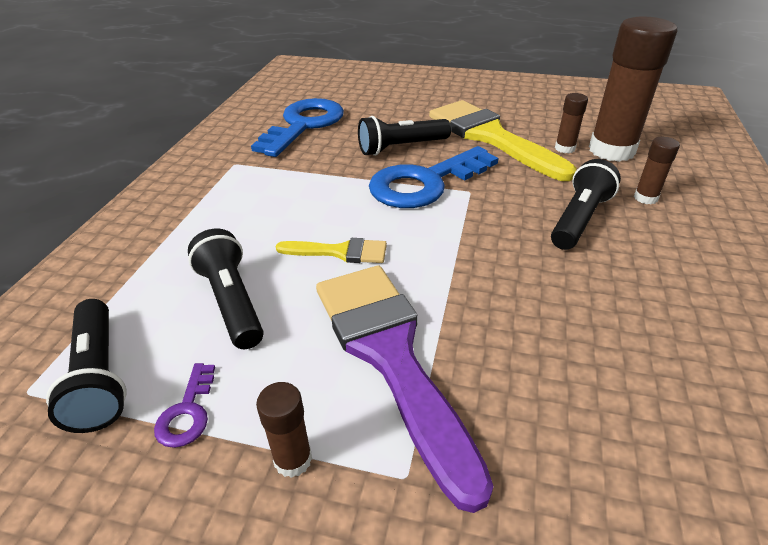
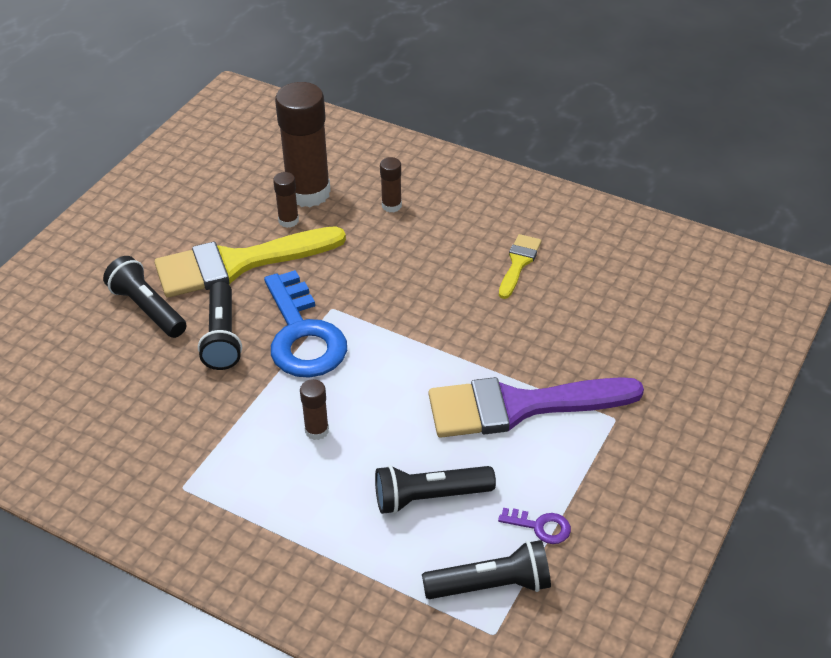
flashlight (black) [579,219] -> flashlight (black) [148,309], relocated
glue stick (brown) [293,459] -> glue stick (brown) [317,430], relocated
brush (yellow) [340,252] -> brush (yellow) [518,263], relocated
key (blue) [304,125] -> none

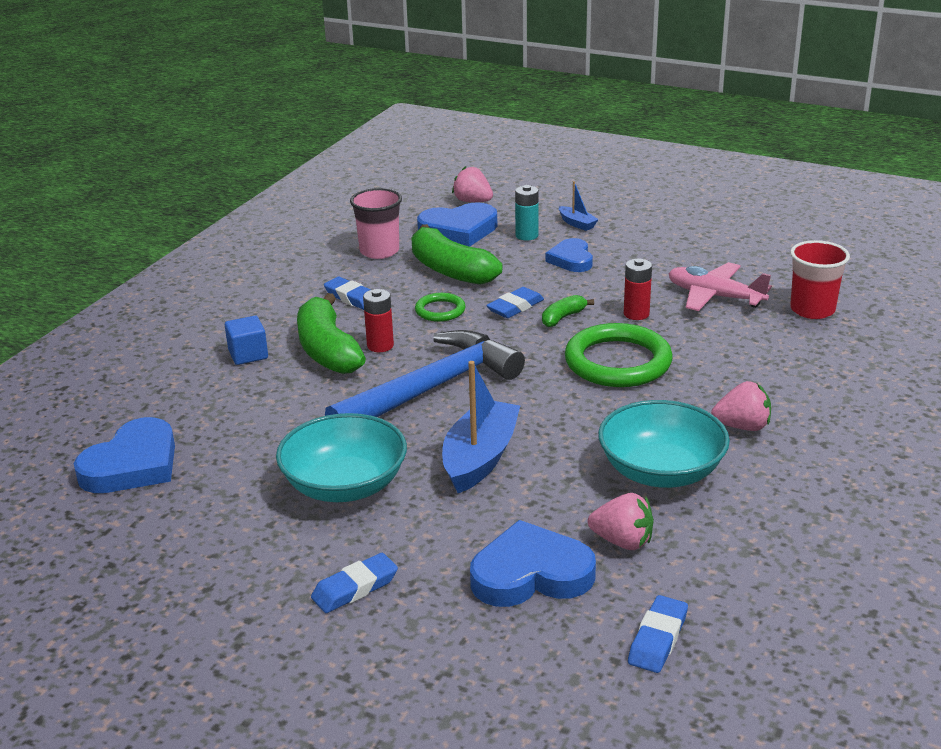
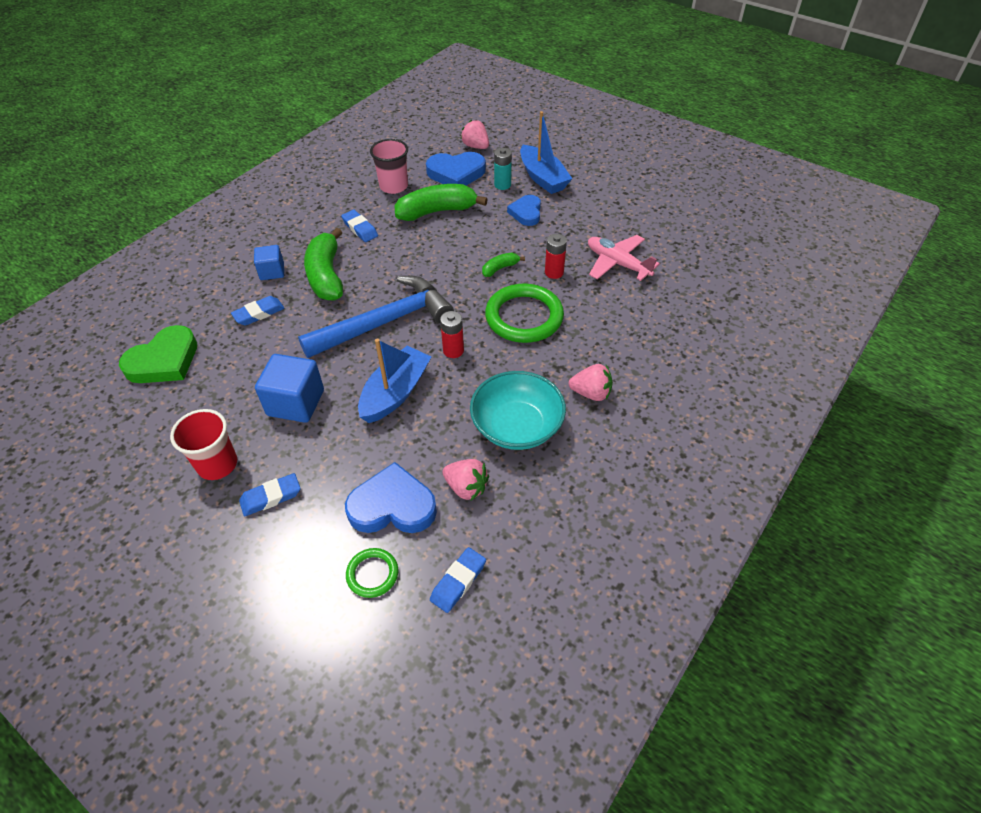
heart (blue) [132,465] -> heart (green) [164,361]
cup (red) [812,310] -> cup (red) [217,464], relocated
eraser (blue) [515,307] -> eraser (blue) [259,313], relocated
bowl (turquoise) [345,485] -> cube (blue) [296,403]
ring (green) [440,310] -> ring (green) [372,574], relocated
banana (green) [450,270] -> banana (green) [437,211], 105 degrees clockwise
battery (red) [380,346] -> battery (red) [453,350], relocated
boat (blue) [577,224] -> boat (blue) [543,178], x2.04

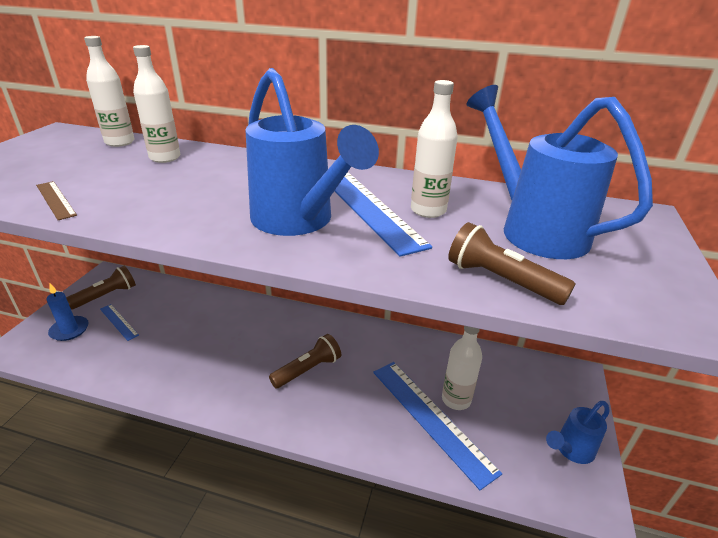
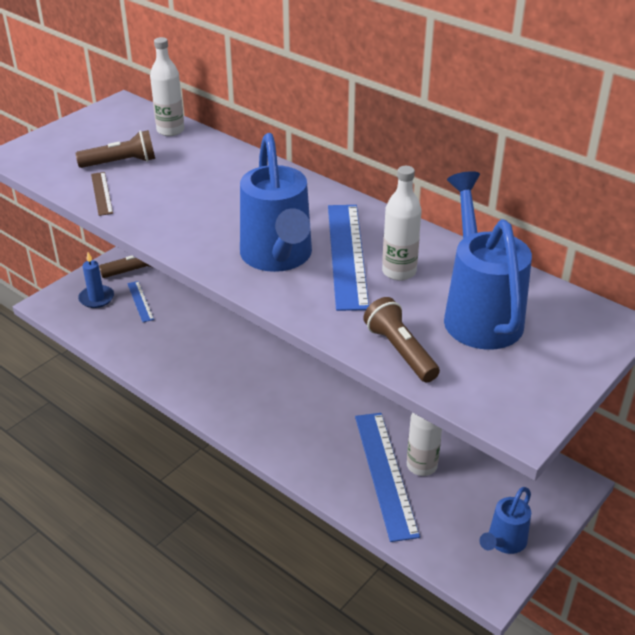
flashlight (brown) [307,370] -> flashlight (brown) [120,163], relocated
watering can (blue) [570,450] -> watering can (blue) [503,543], 45 degrees counterclockwise
bottle (white) [165,158] -> none

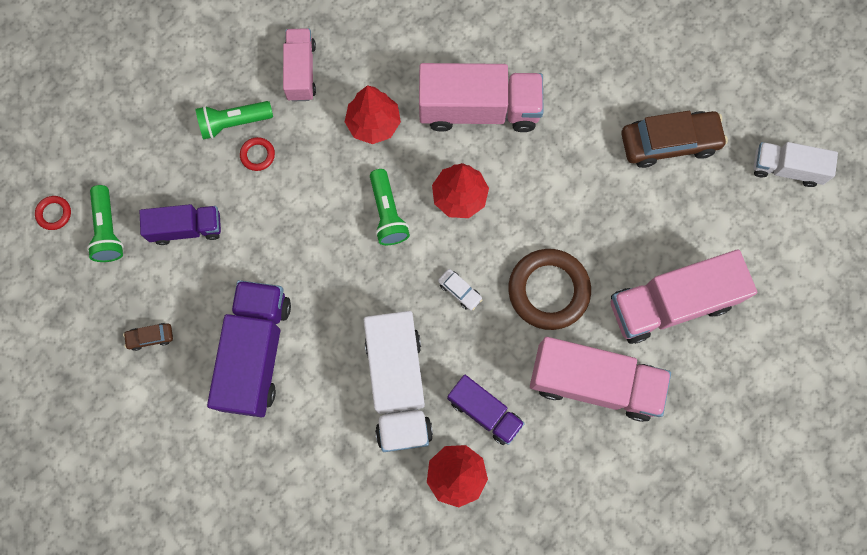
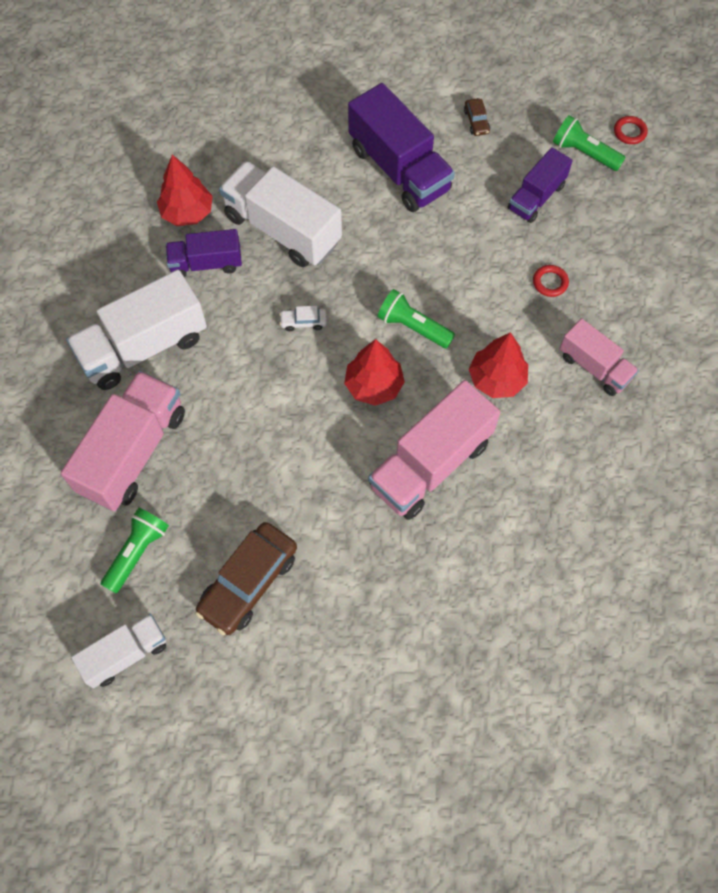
truck (pink) [593,382] -> truck (white) [143,346]
flashlight (green) [234,123] -> flashlight (green) [137,552], relocated
car (brown) [150,337] -> car (brown) [476,121], 135 degrees clockwise
ring (brown) [548,290] -> none

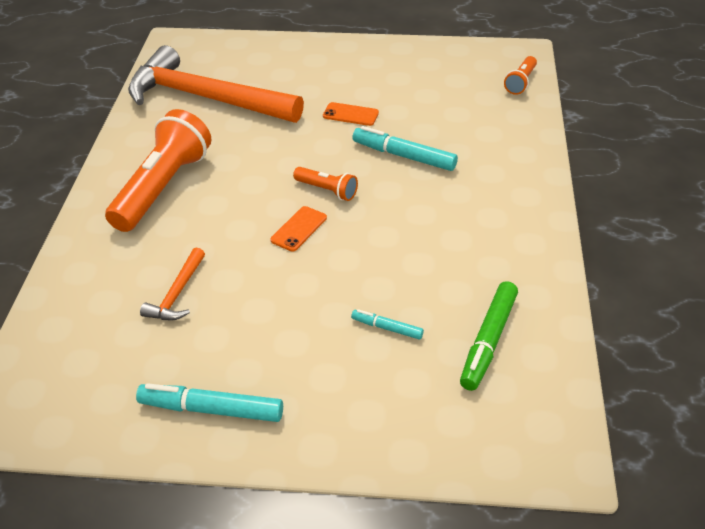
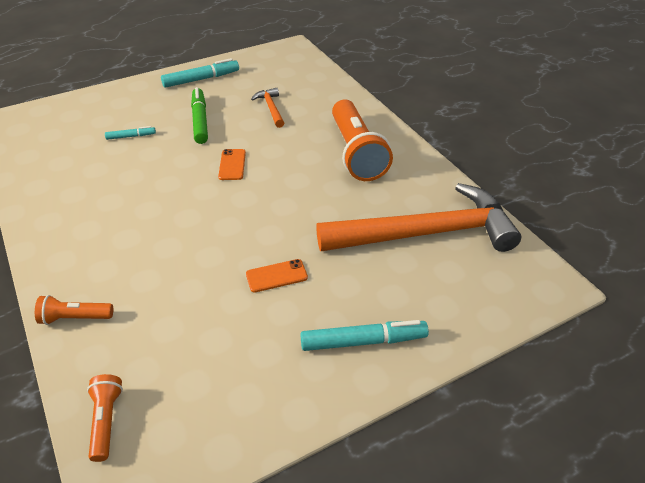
flashlight (orange) [327,190] -> flashlight (orange) [75,318], relocated
marker (green) [488,341] -> marker (green) [200,121], relocated
marker (turquoise) [404,156] -> marker (turquoise) [363,341], relocated

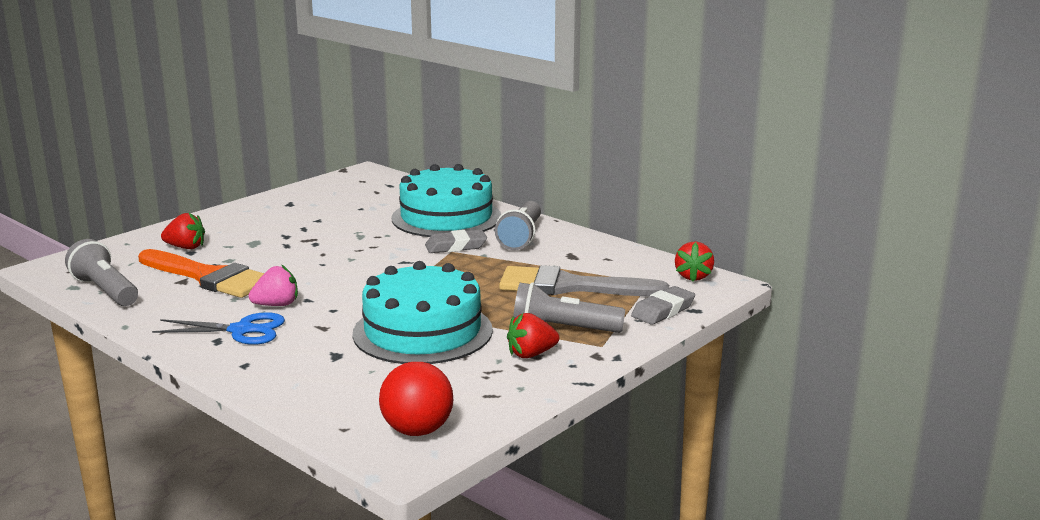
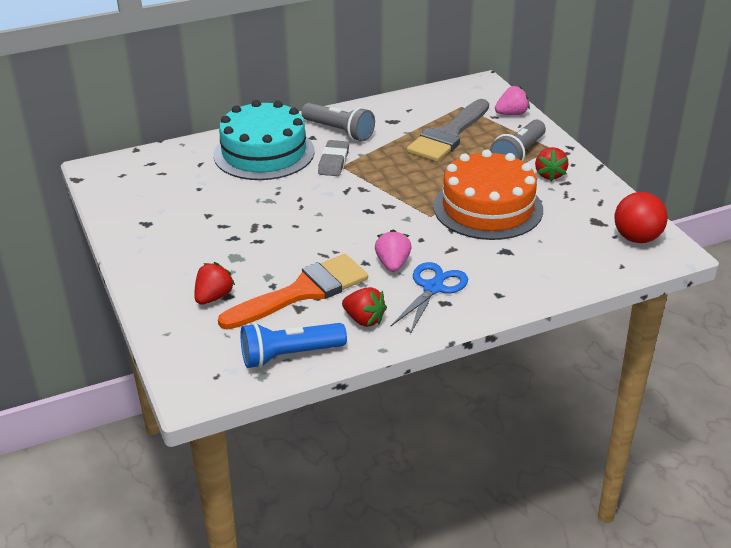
flashlight (grey) [105,291] -> flashlight (blue) [289,355]
strawberry (red) [693,276] -> strawberry (red) [364,320], relocated
cake (turquoise) [422,331] -> cake (orange) [488,208]
eraser (grey) [663,311] -> strawberry (pink) [511,114]

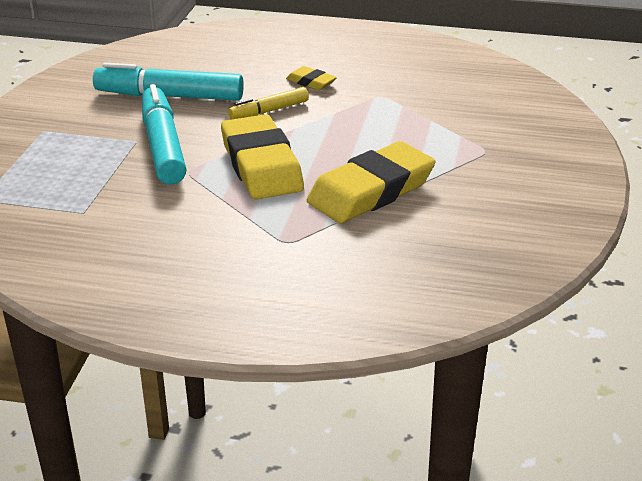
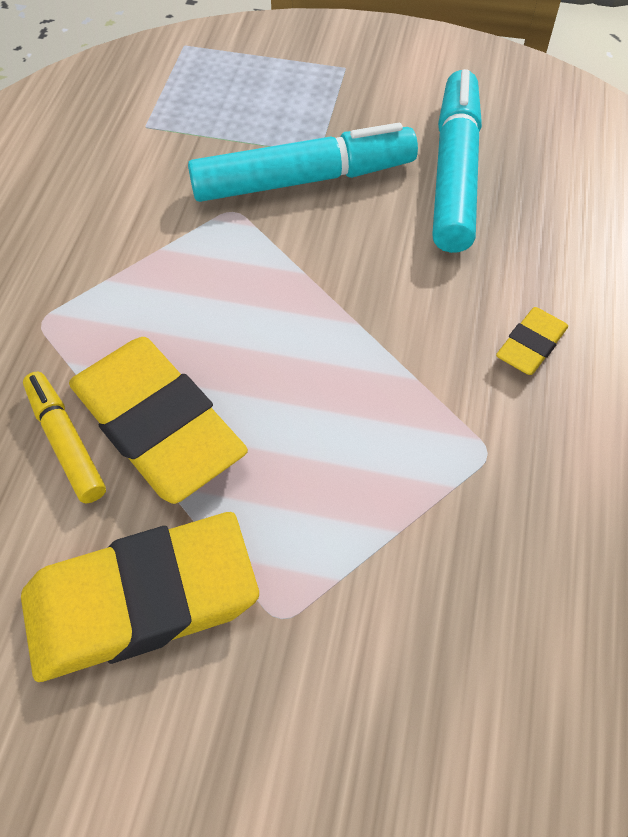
eraser (yellow) [261,165] -> eraser (yellow) [141,601], relocated
marker (yellow) [269,111] -> marker (yellow) [66,442], relocated

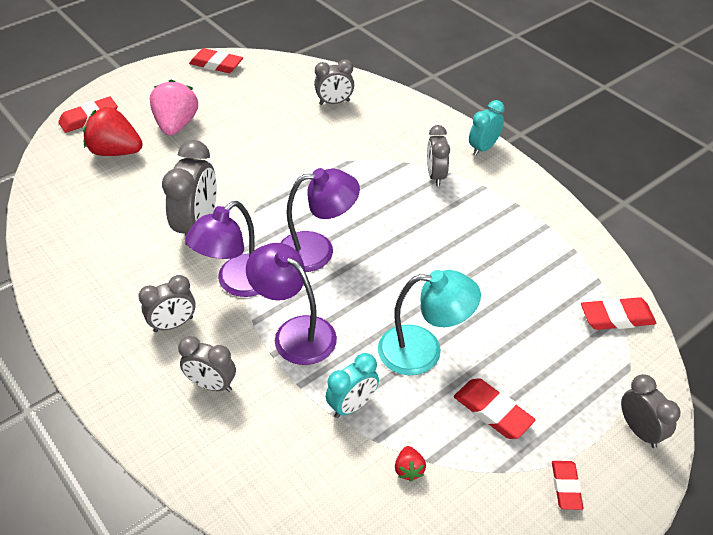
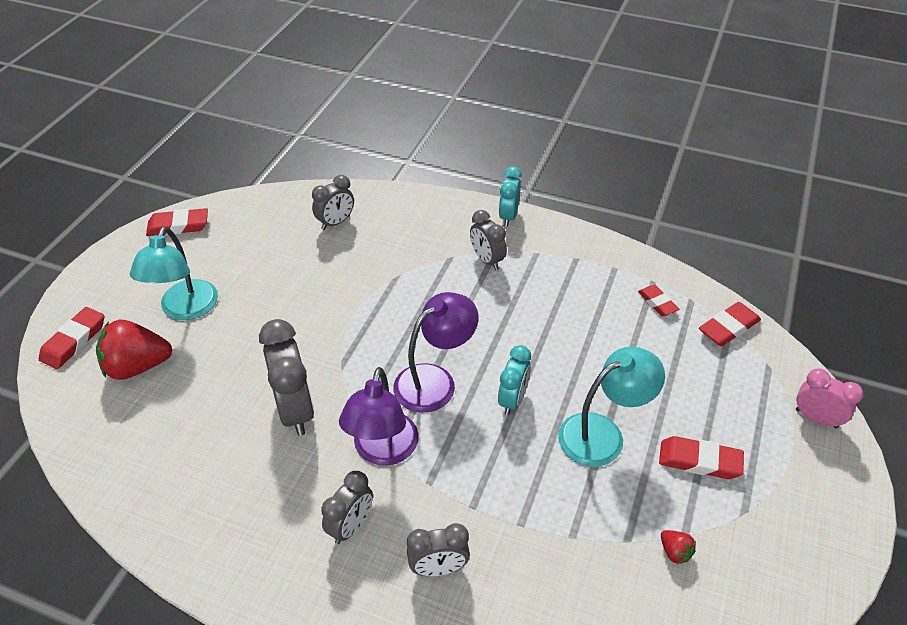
strawberry (pink) [176,125] -> lamp (turquoise) [185,309]
clock (turquoise) [352,405] -> clock (turquoise) [513,400], relocated
eraser (red) [566,487] -> eraser (red) [657,303], relocated
clock (grey) [639,430] -> clock (pink) [816,418]
lamp (purple) [295,332] -> none

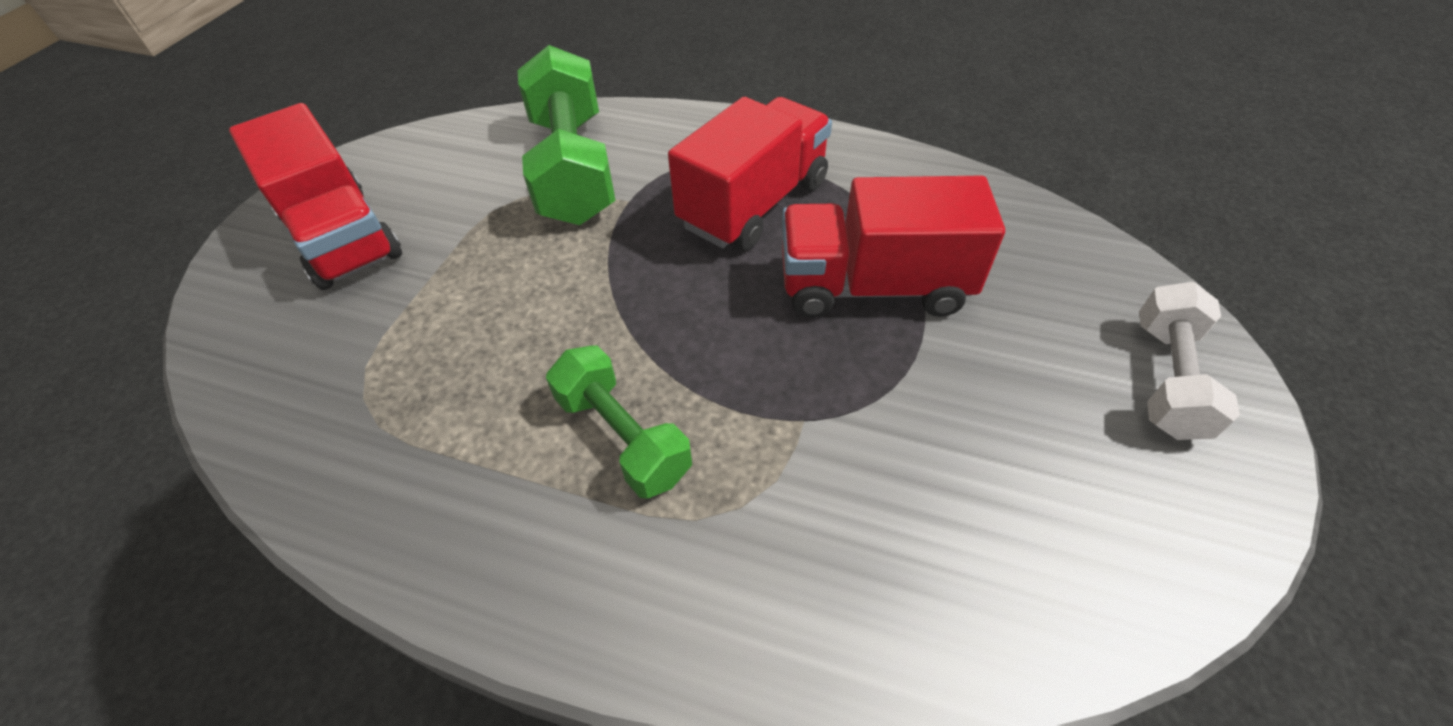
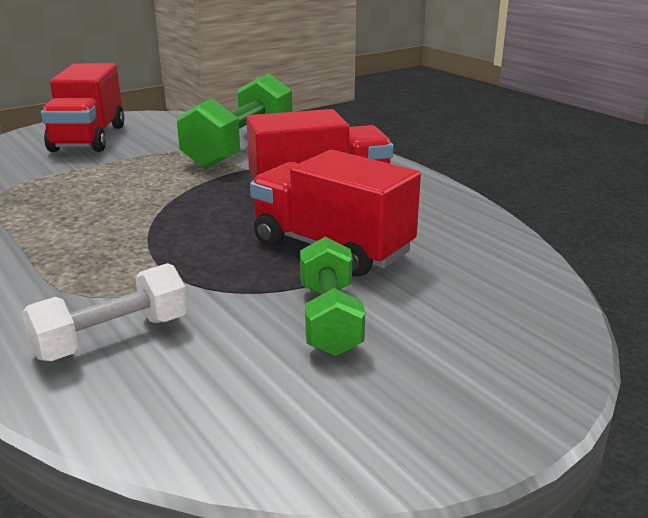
dumbbell (white) [1167,378] -> dumbbell (white) [112,338], relocated
dumbbell (green) [622,436] -> dumbbell (green) [329,319], relocated

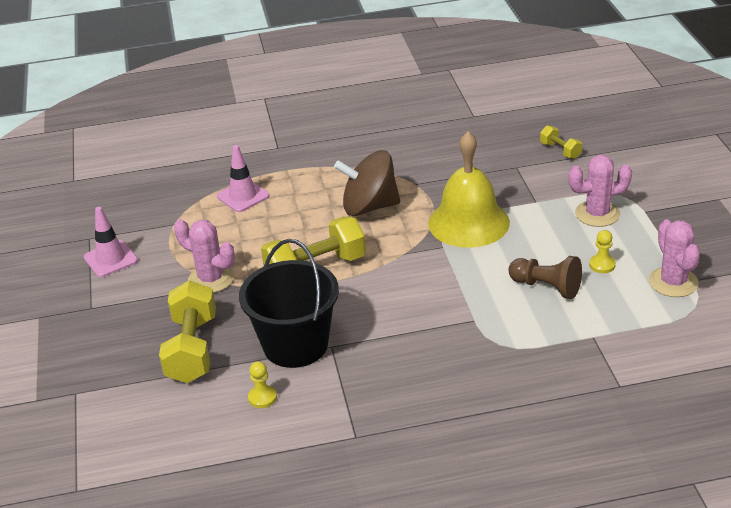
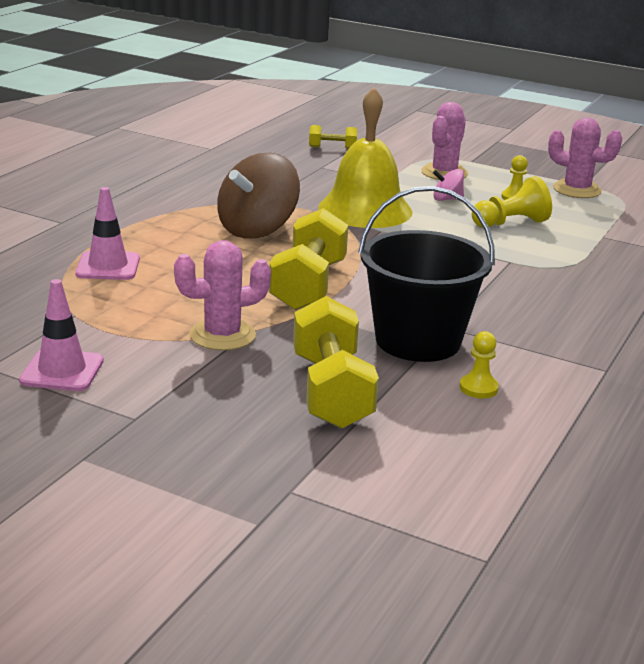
dumbbell (yellow) [192,349] -> dumbbell (yellow) [331,391], 45 degrees clockwise
none -> spinning top (pink) [447,199]
pawn (brown) [546,287] -> pawn (yellow) [510,223]

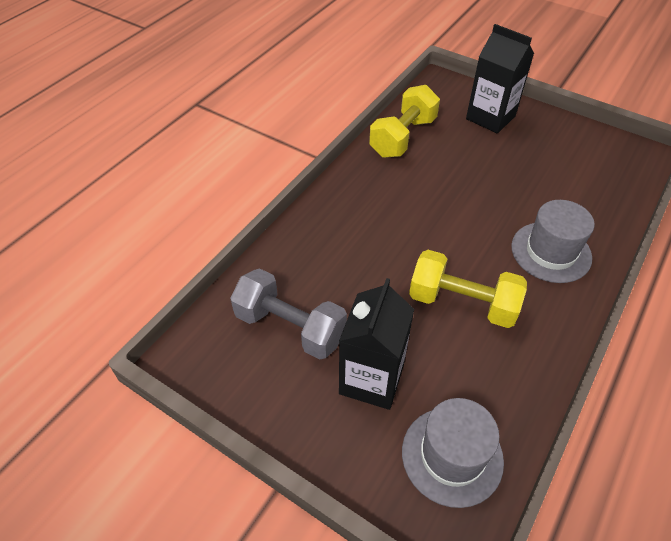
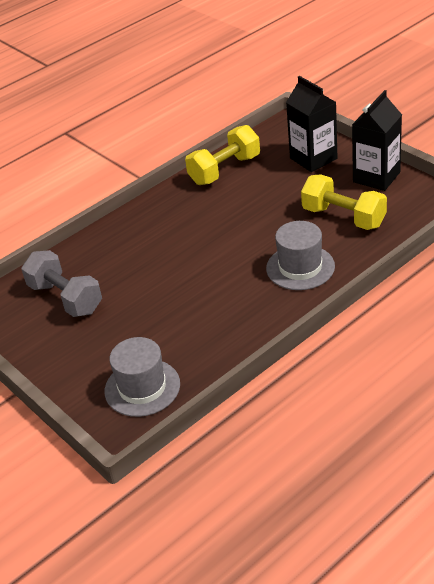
dumbbell (yellow) [462,303] -> dumbbell (yellow) [343,217], relocated
carton (black) [371,379] -> carton (black) [376,177], relocated

